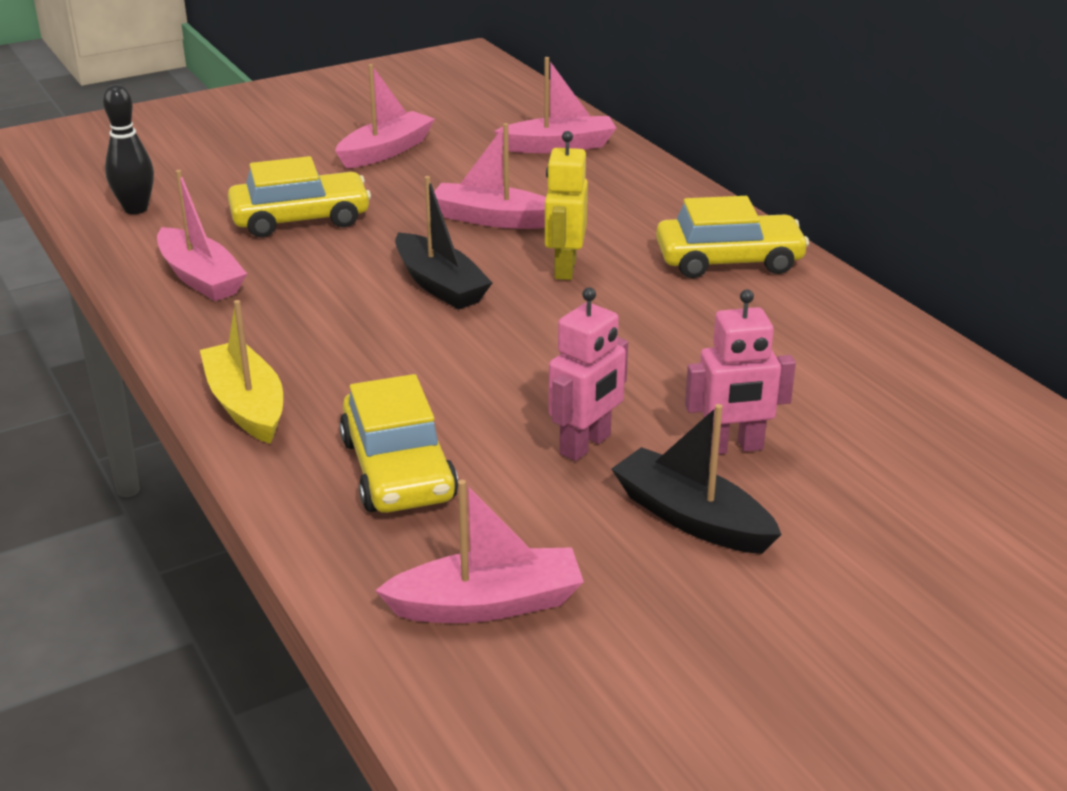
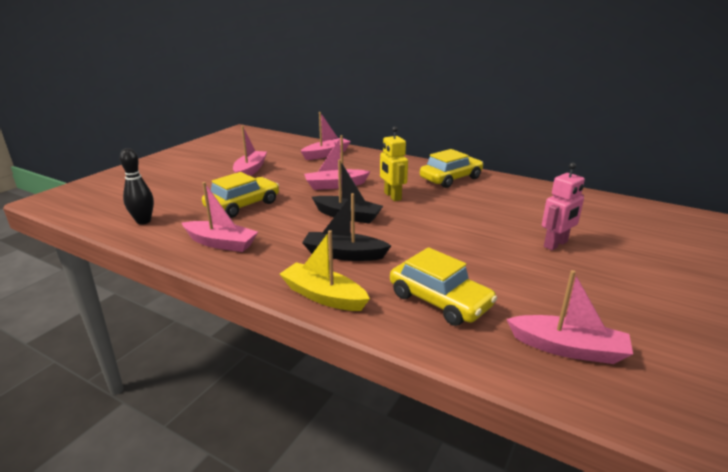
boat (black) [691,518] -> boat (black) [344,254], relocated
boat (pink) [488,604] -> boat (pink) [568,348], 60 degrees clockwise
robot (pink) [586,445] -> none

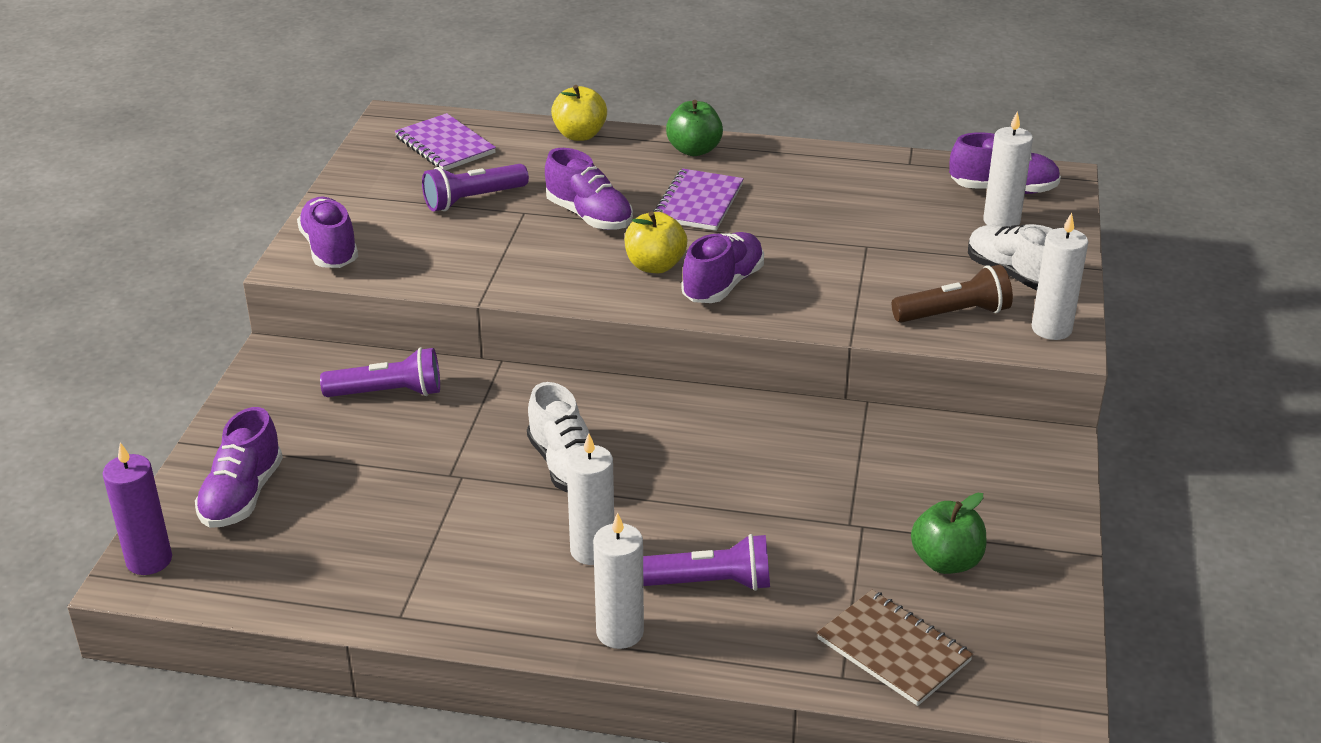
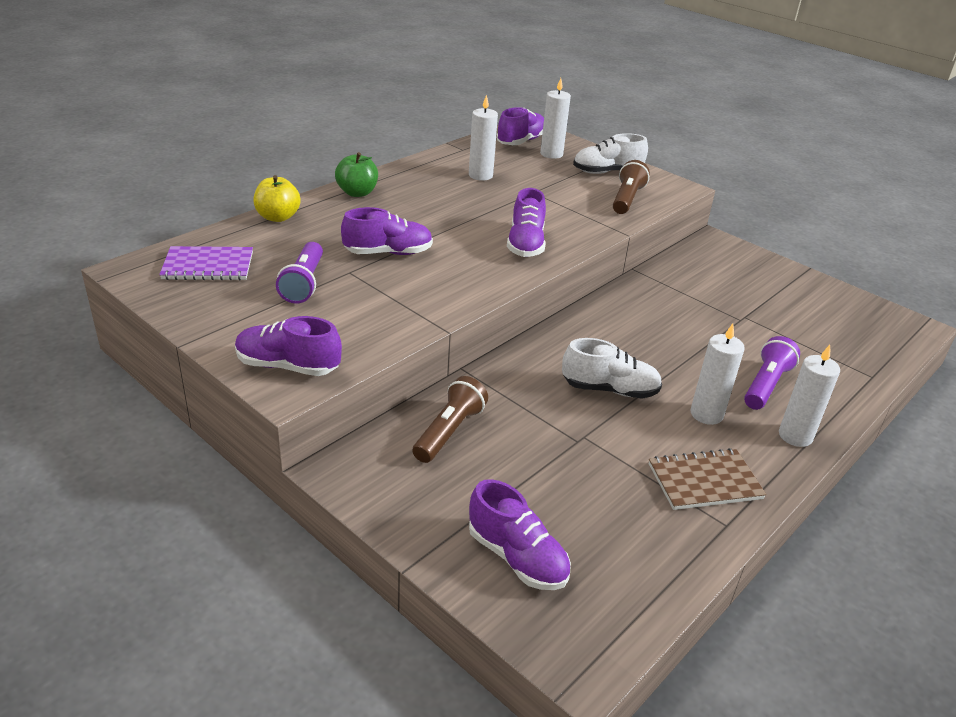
flashlight (purple) [388,393] -> flashlight (brown) [449,431]
candle (white) [1051,329] -> candle (white) [480,175], relocated
shoe (purple) [723,285] -> shoe (purple) [525,244], 150 degrees counterclockwise
notebook (brown) [893,650] -> notebook (brown) [704,481], relocated
candle (purple) [149,560] -> none
apple (yellow) [655,266] -> none
notebook (purple) [698,203] -> none
apple (green) [946,562] -> none

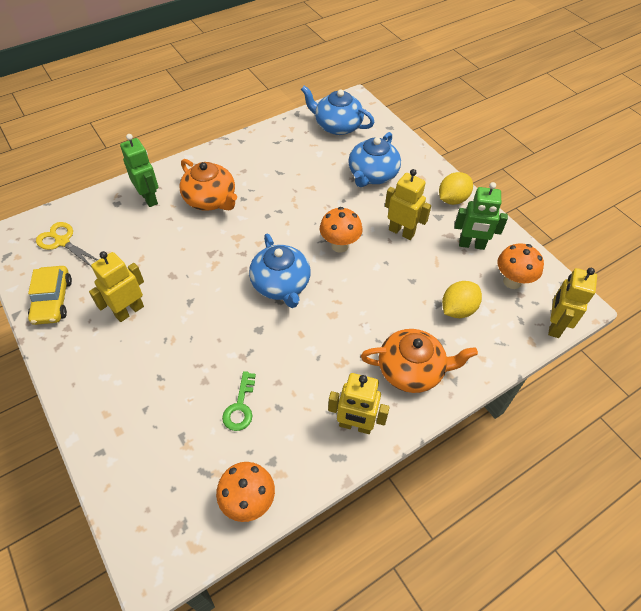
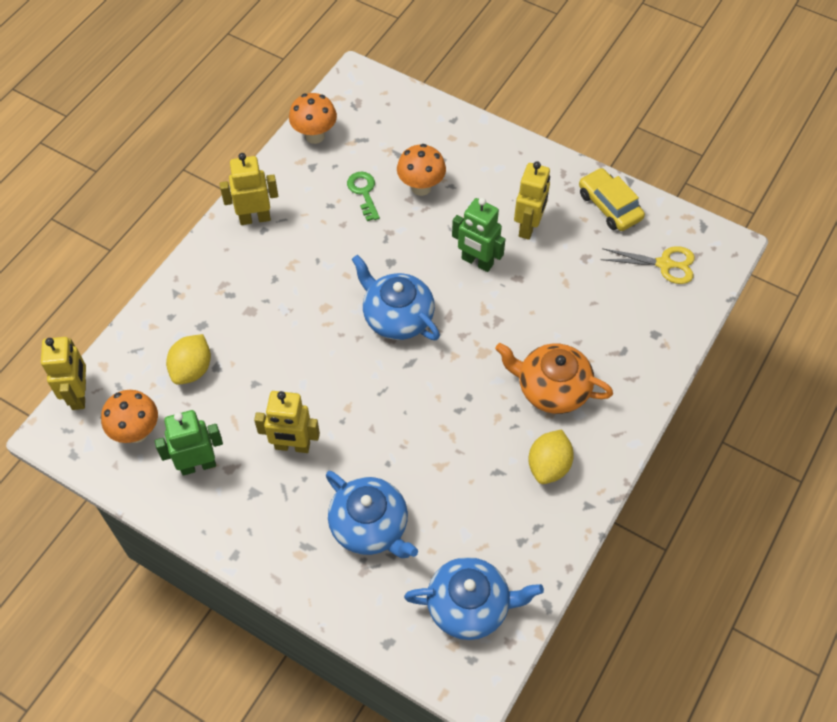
teapot (blue) [372,175] -> teapot (blue) [370,526], 135 degrees clockwise
mushroom (orange) [339,245] -> mushroom (orange) [421,187], relocated
robot (green) [149,198] -> robot (green) [477,262], relocated
lemon (yellow) [452,199] -> lemon (yellow) [548,466], relocated
teapot (orange) [411,370] -> none

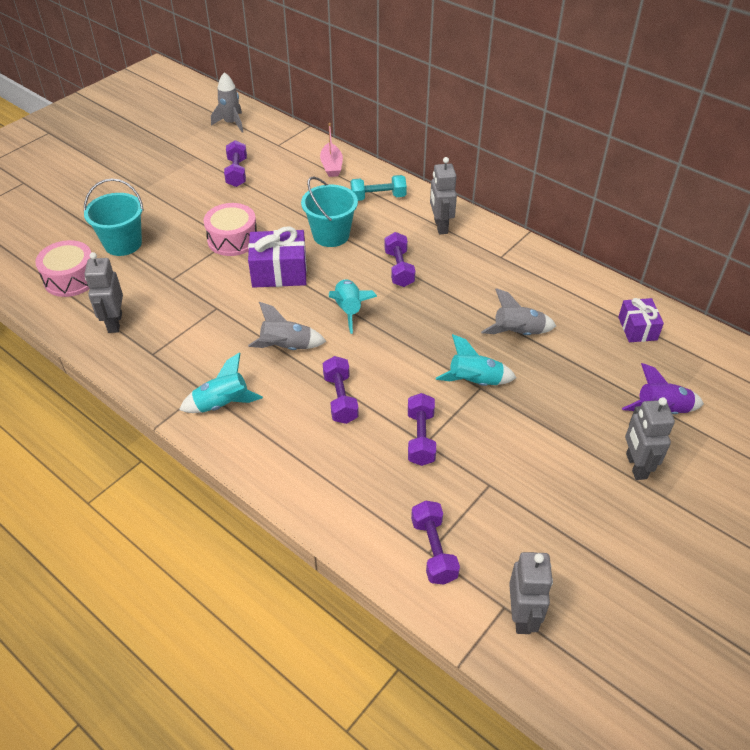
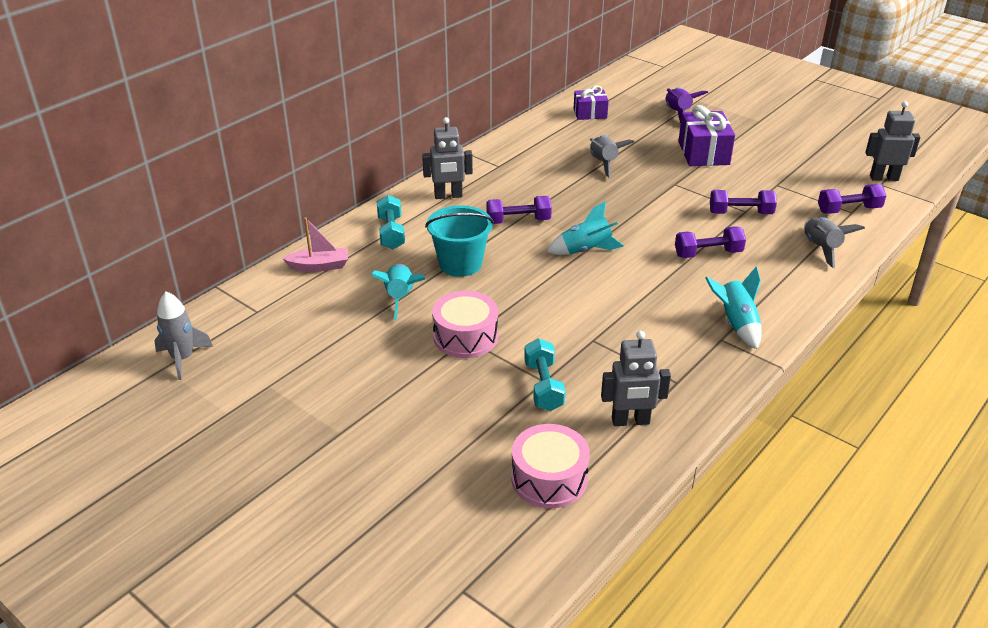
rocket (turquoise) [474,382] -> rocket (turquoise) [400,297], relocated
none -> dumbbell (turquoise) [543,386]
gift (purple) [279,272] -> gift (purple) [703,153], relocated
rocket (grey) [286,347] -> rocket (grey) [821,249], relocated
bucket (turquoise) [123,244] -> none
dumbbell (purple) [237,173] -> none
robot (grey) [635,466] -> none

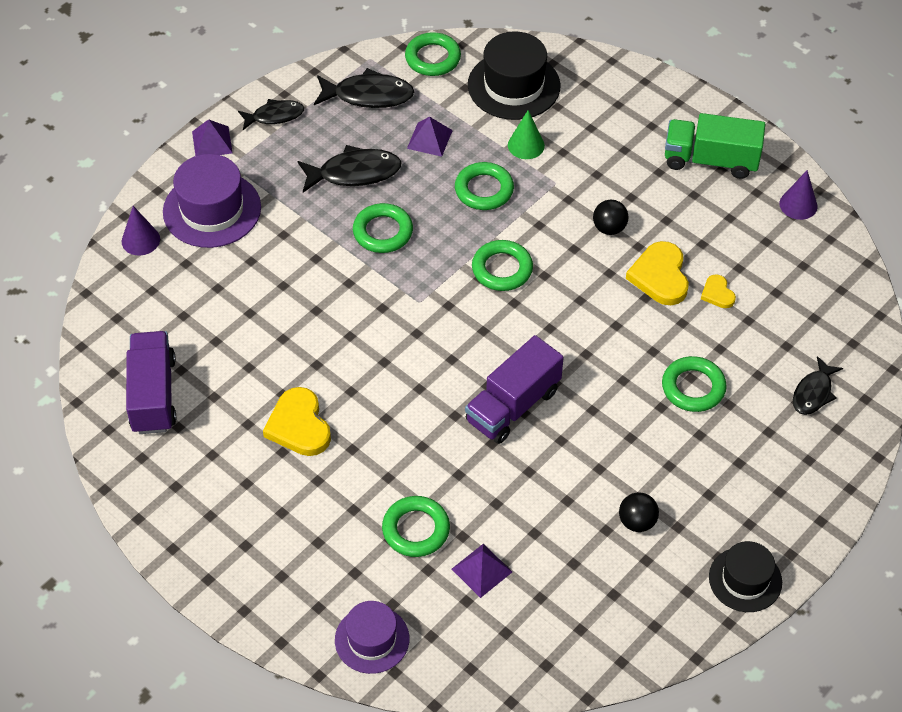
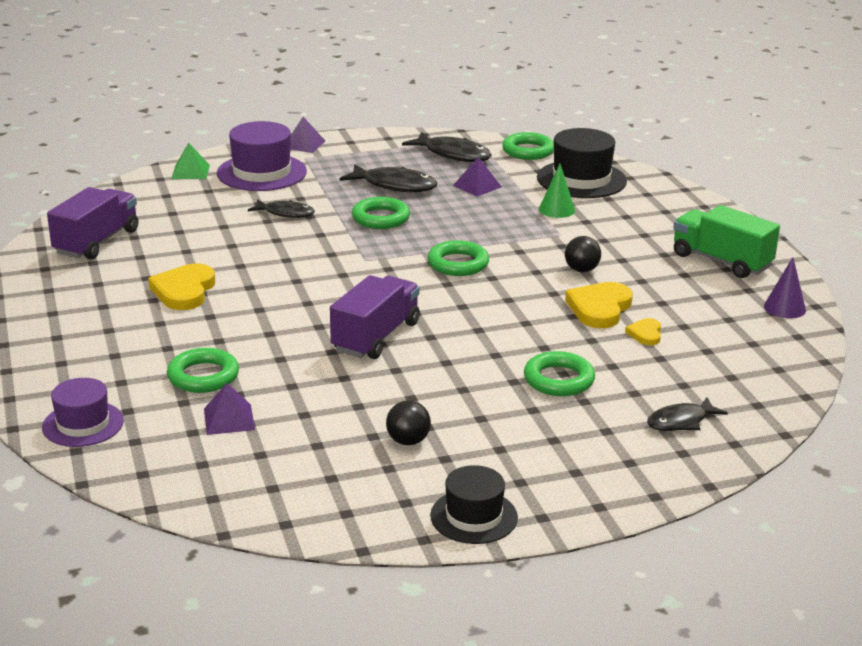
cone (purple) [140,240] -> pyramid (green) [190,171]
fish (black) [274,116] -> fish (black) [285,213], relocated
truck (purple) [513,406] -> truck (purple) [376,337], 135 degrees clockwise
ring (green) [484,190] -> none

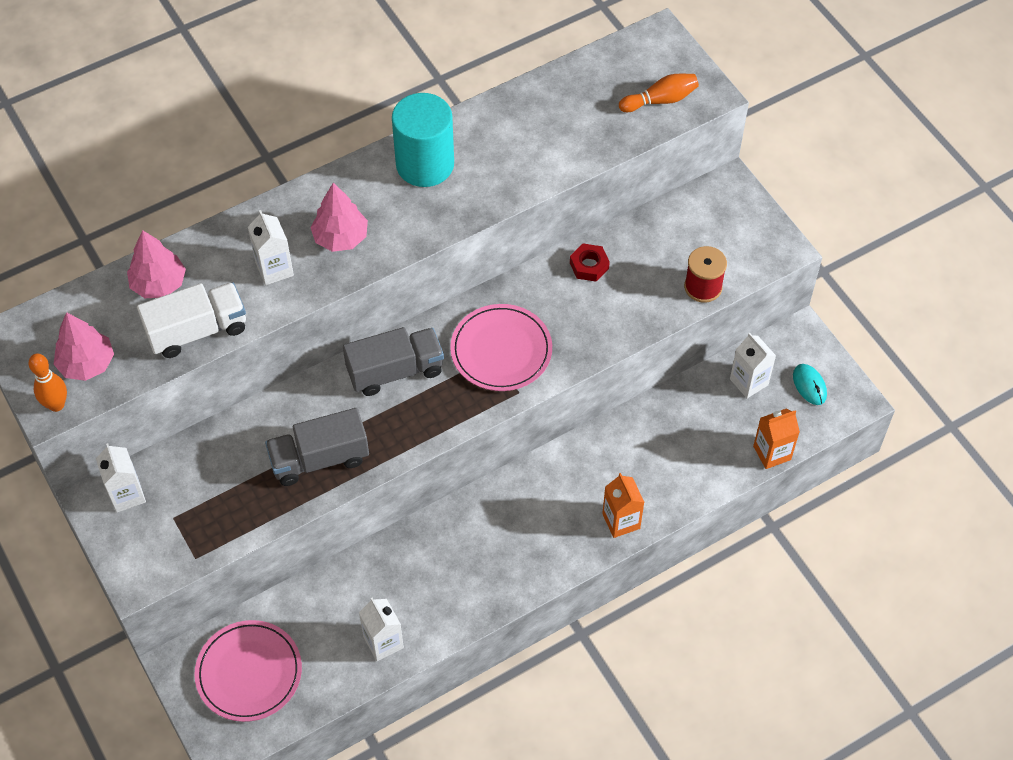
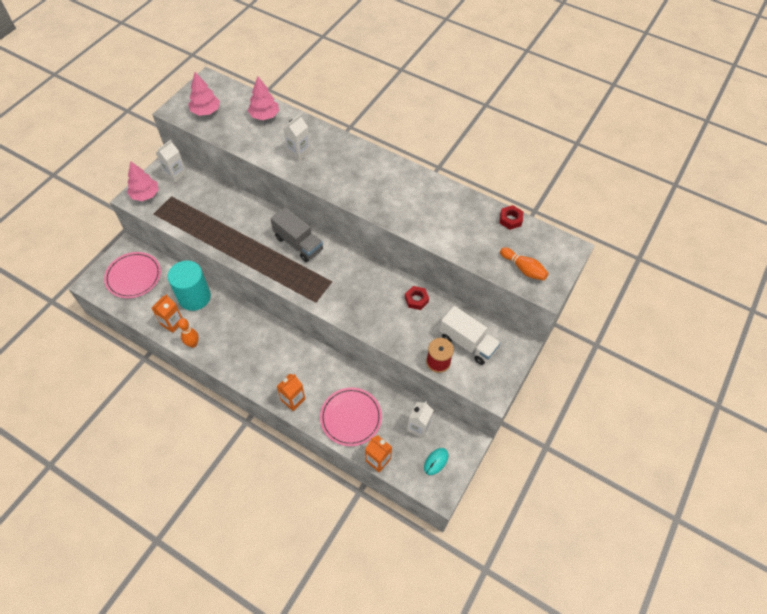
tree (pink) [341,237] -> tree (pink) [145,195], relocated
carton (white) [383,642] -> carton (orange) [172,323]
cylinder (turquoise) [425,164] -> cylinder (turquoise) [194,297], relocated
bowling pin (orange) [56,405] -> bowling pin (orange) [193,344], relocated
plate (pink) [501,350] -> plate (pink) [351,417], relocated
truck (white) [197,331] -> truck (white) [467,343], relocated
none -> nut (red) [510,219]
truck (grey) [319,459] -> none

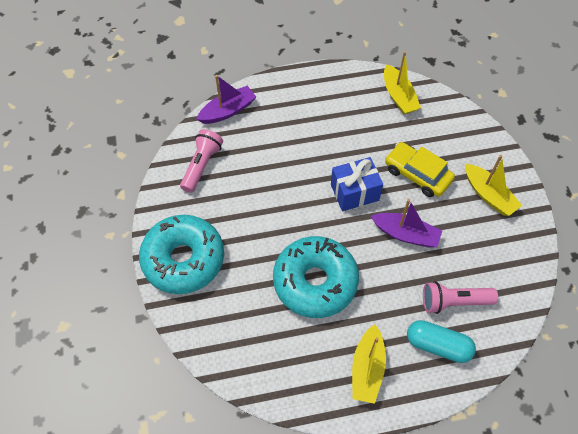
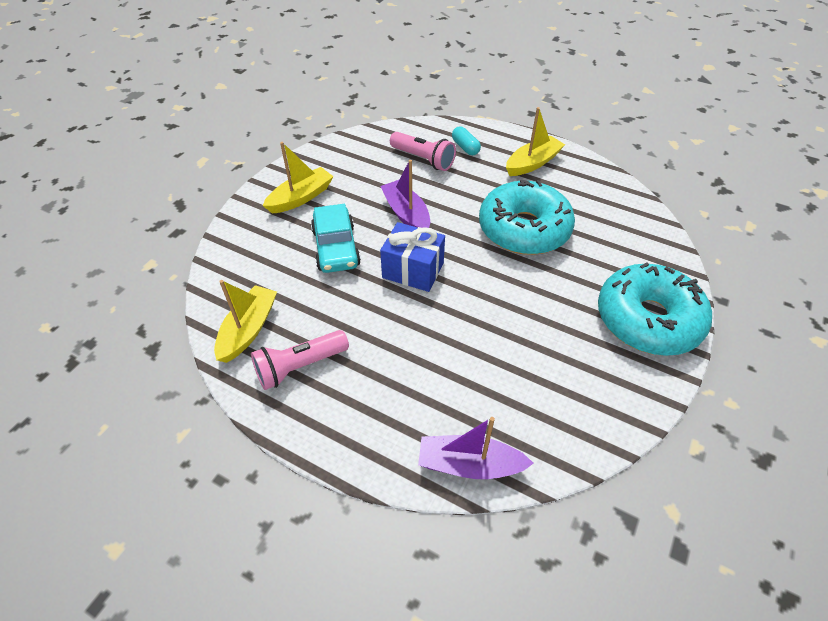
flashlight (pink) [202,165] -> flashlight (pink) [299,366], relocated
boat (yellow) [488,195] -> boat (yellow) [300,198], 45 degrees clockwise
car (yellow) [417,174] -> car (turquoise) [336,248]
capsule (turquoise) [438,345] -> capsule (turquoise) [465,147], x0.64

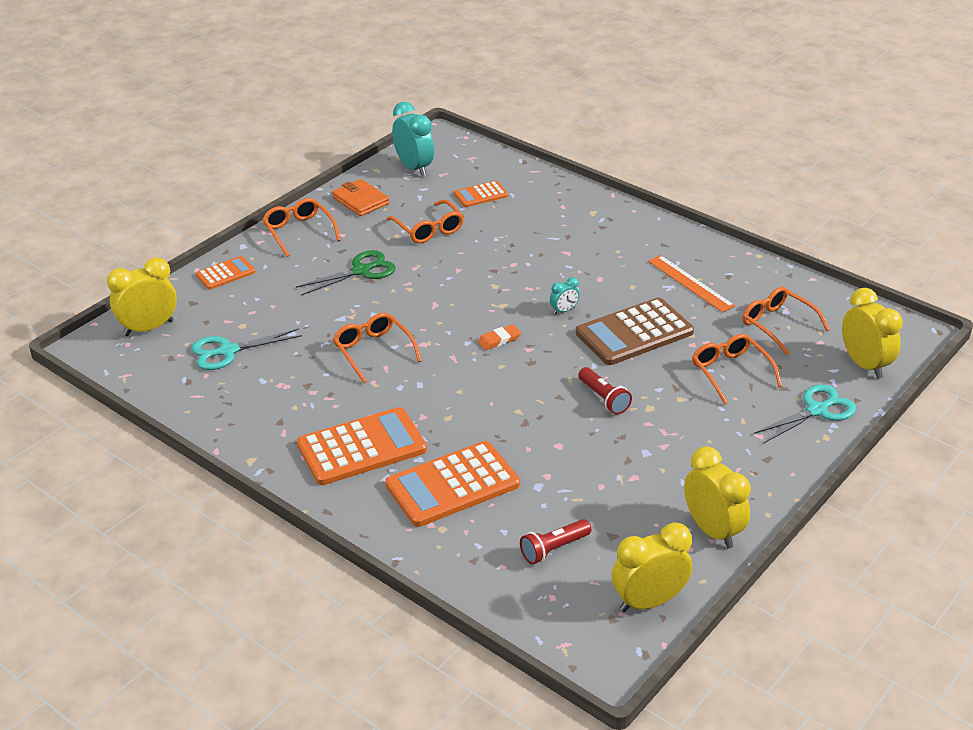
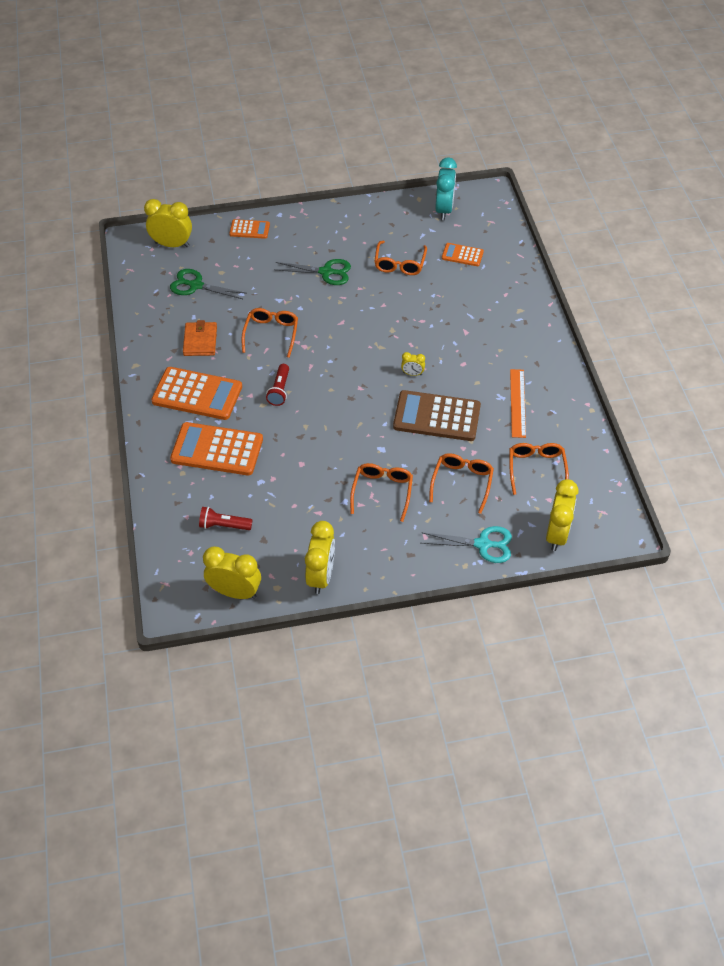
scissors (turquoise) [228,351] -> scissors (green) [196,285]
wallet (orange) [360,201] -> wallet (orange) [200,341], relocated
flashlight (red) [604,398] -> flashlight (red) [279,390], relocated
glasses (orange) [299,232] -> glasses (orange) [382,491], relocated
clock (turquoise) [564,311] -> clock (yellow) [412,374]
eraser (orange) [499,340] -> none

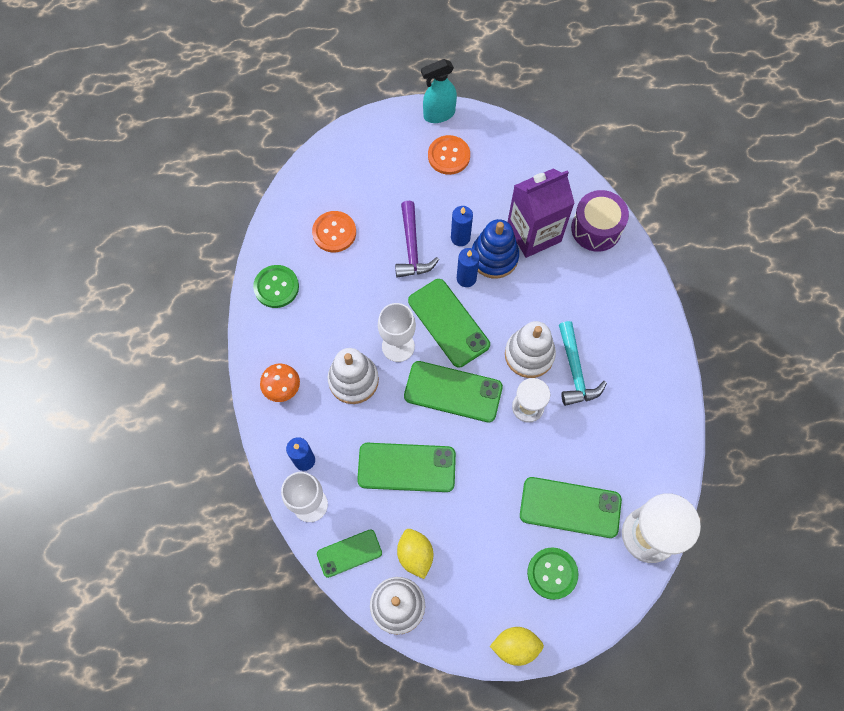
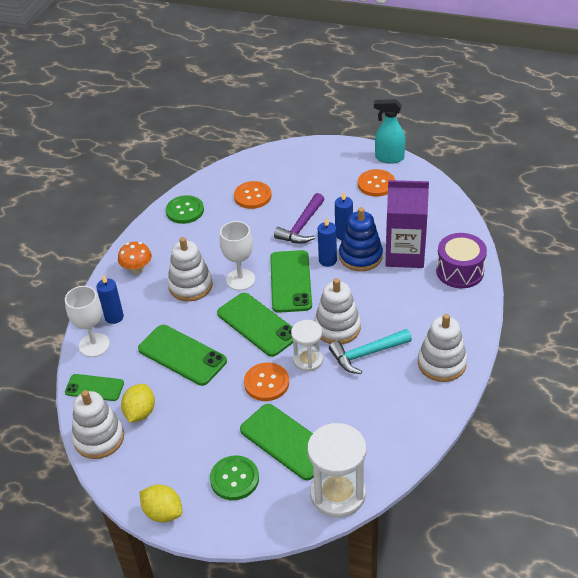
none -> button (orange) [266,383]
hammer (turquoise) [575,371] -> hammer (turquoise) [366,354], 45 degrees clockwise
none -> stacking toy (white) [441,363]

